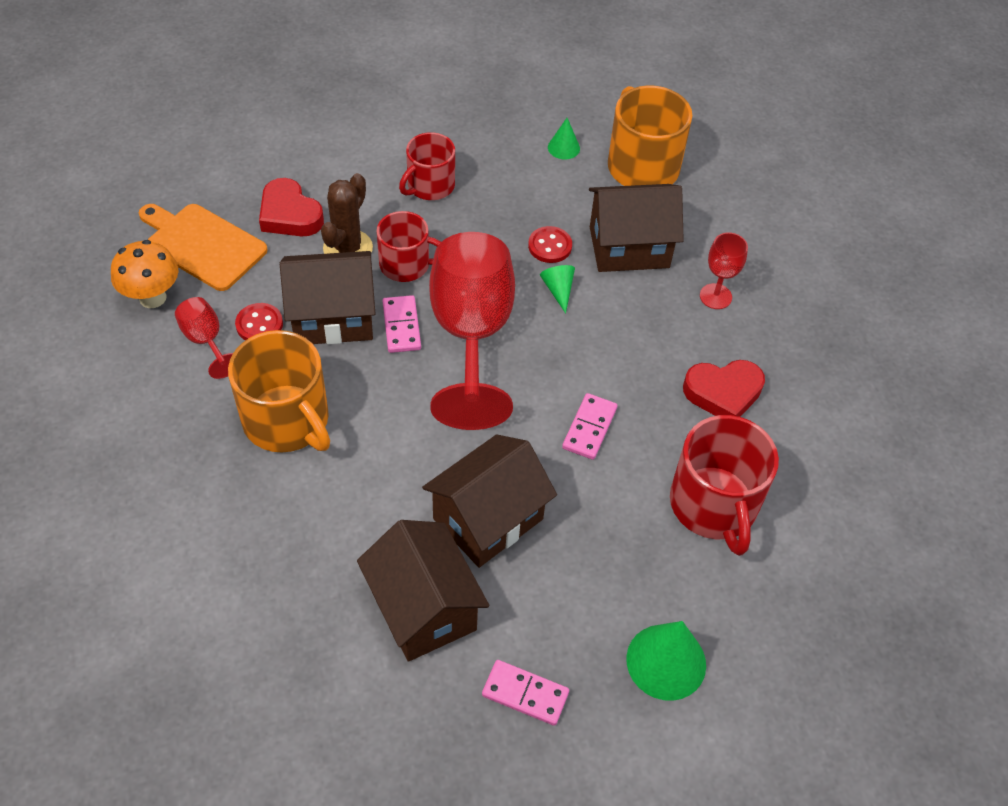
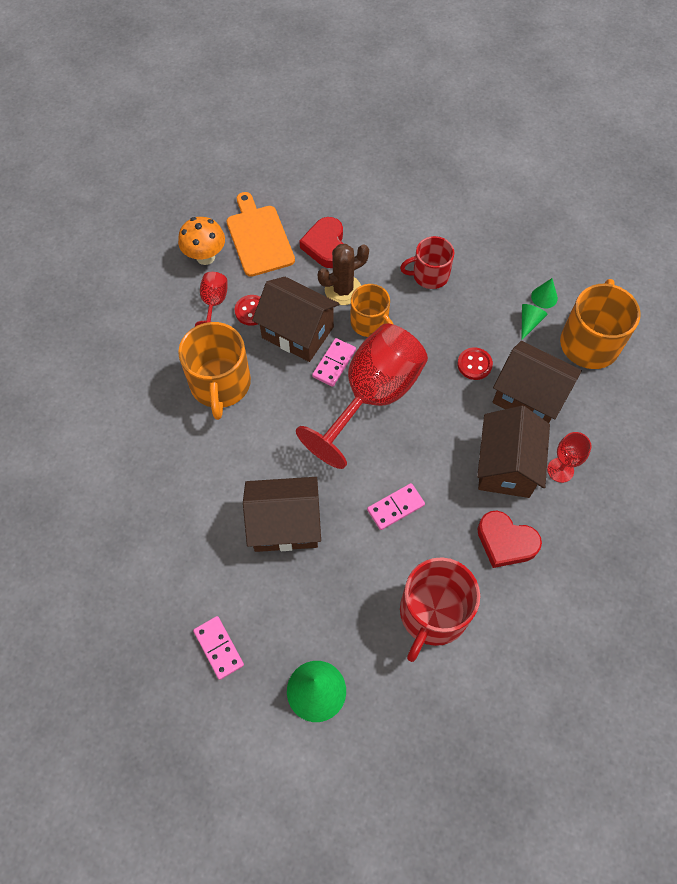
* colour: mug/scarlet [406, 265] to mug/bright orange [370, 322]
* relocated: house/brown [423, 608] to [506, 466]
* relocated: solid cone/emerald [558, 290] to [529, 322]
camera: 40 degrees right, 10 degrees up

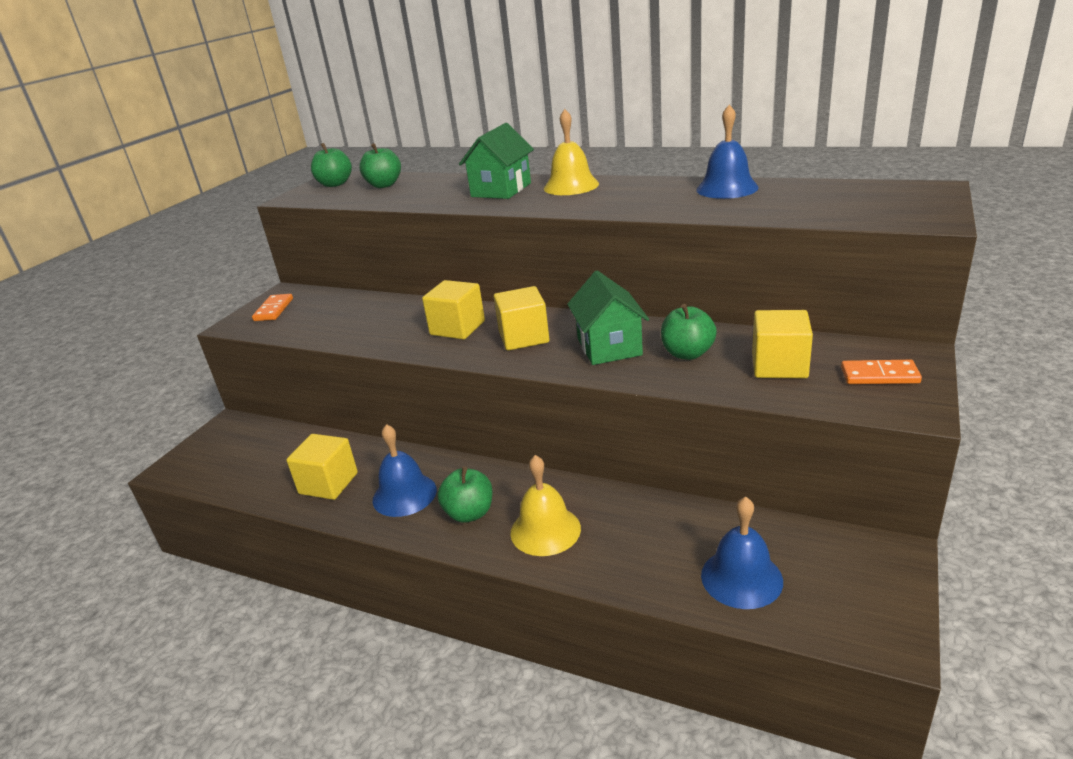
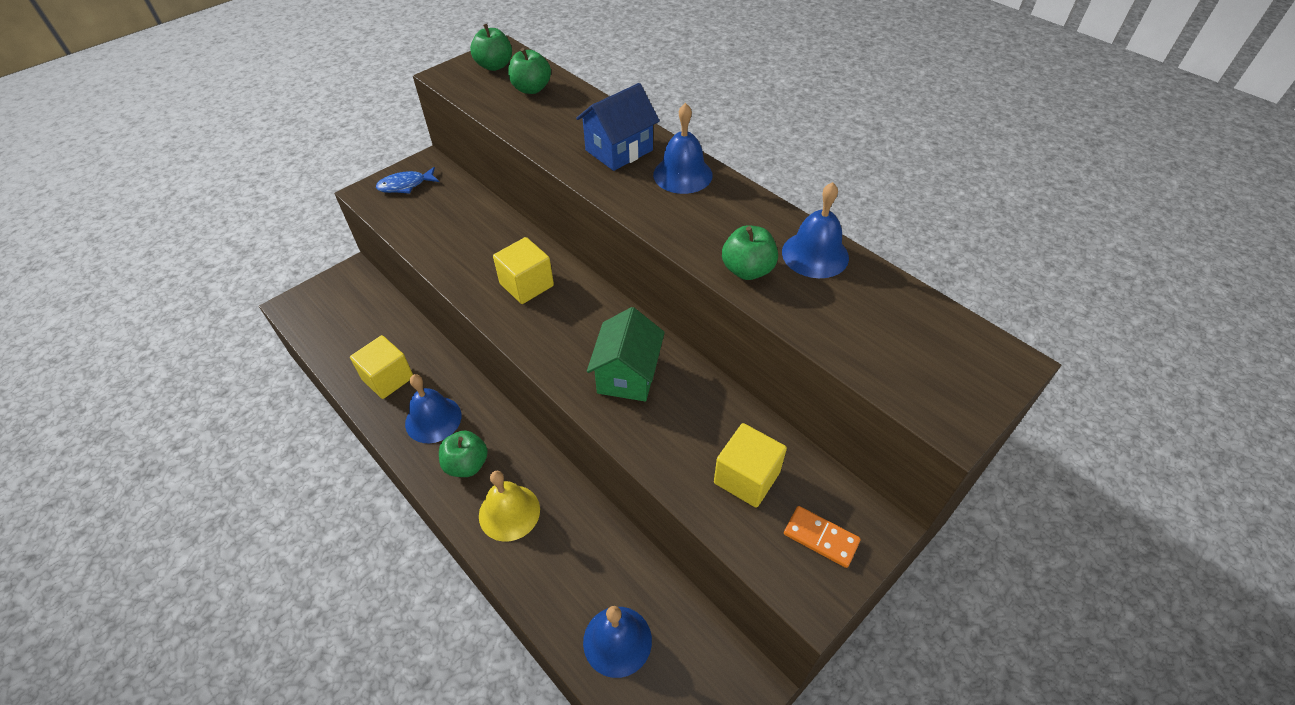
* exchanged: domino piece/bright orange [274, 310] to fish/blue [405, 185]
* colour: house/emerald [501, 190] to house/blue [619, 150]
* colour: school bell/yellow [571, 186] to school bell/blue [682, 174]
* relocated: toy apple/emerald [687, 353] to [747, 270]
* missing: solid cube/yellow [524, 337]
camera: 20 degrees right, 20 degrees up

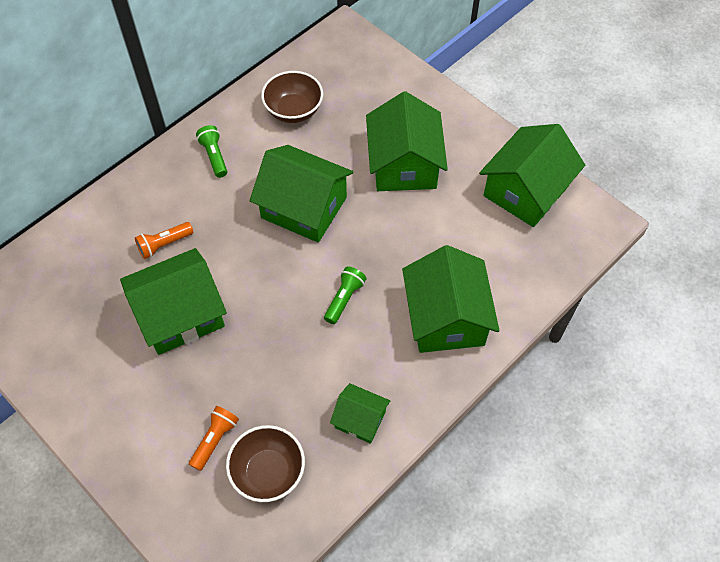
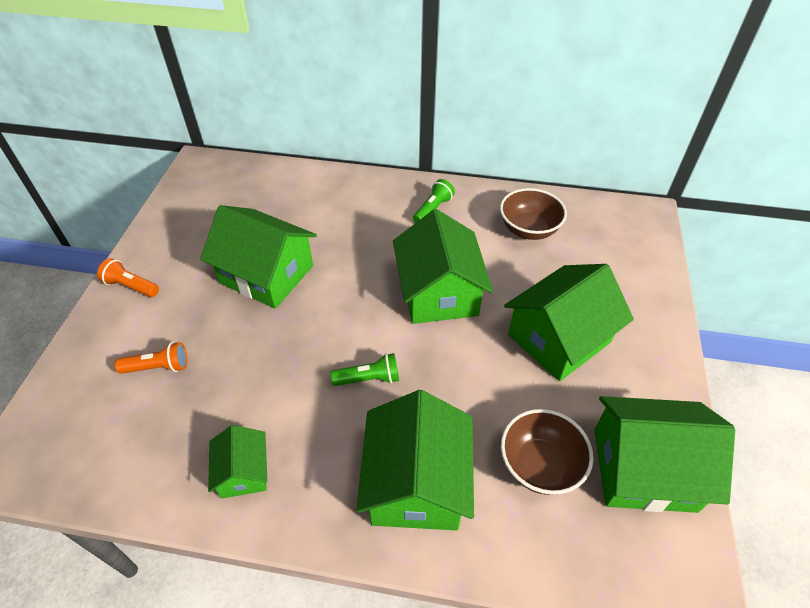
* relocated: torch/bright orange [164, 244] to [131, 286]
* spun: house/emerald [446, 318] = [416, 483] 45 degrees counterclockwise
* relocated: serving bowl/brown [268, 472] to [540, 465]
camera: 55 degrees right, 10 degrees down

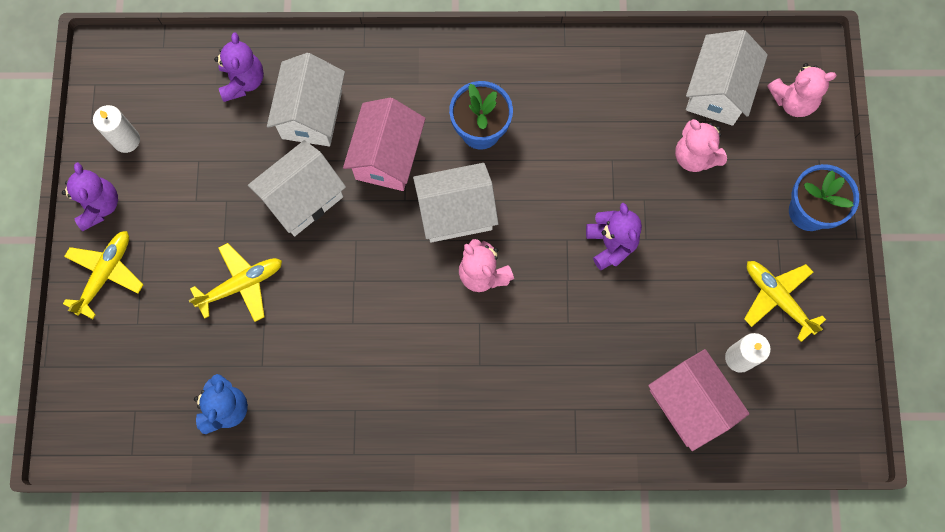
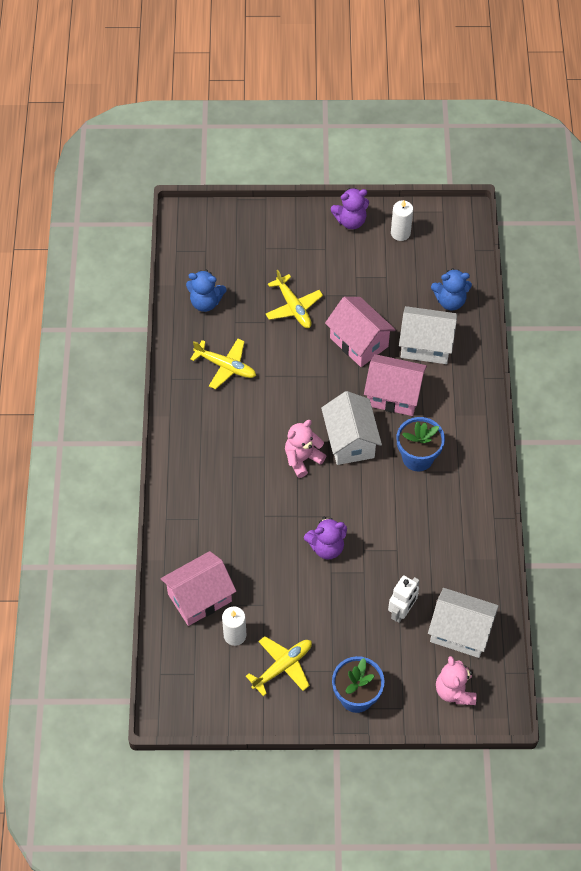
* relocated: aeroplane/yellow [105, 274] to [225, 366]
* colour: house/pure white [303, 198] to house/pink [359, 342]
* exchanged: teddy bear/pink [695, 156] to robot/pure white [402, 611]
* colour: teddy bear/royal purple [243, 81] to teddy bear/blue [450, 301]
camera: 90 degrees right, 15 degrees down

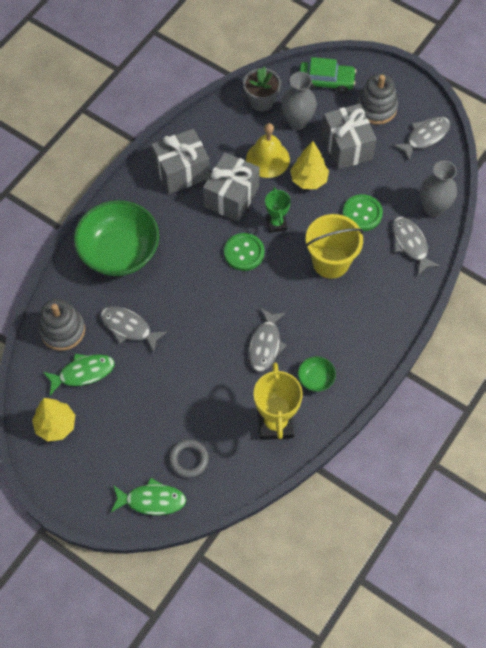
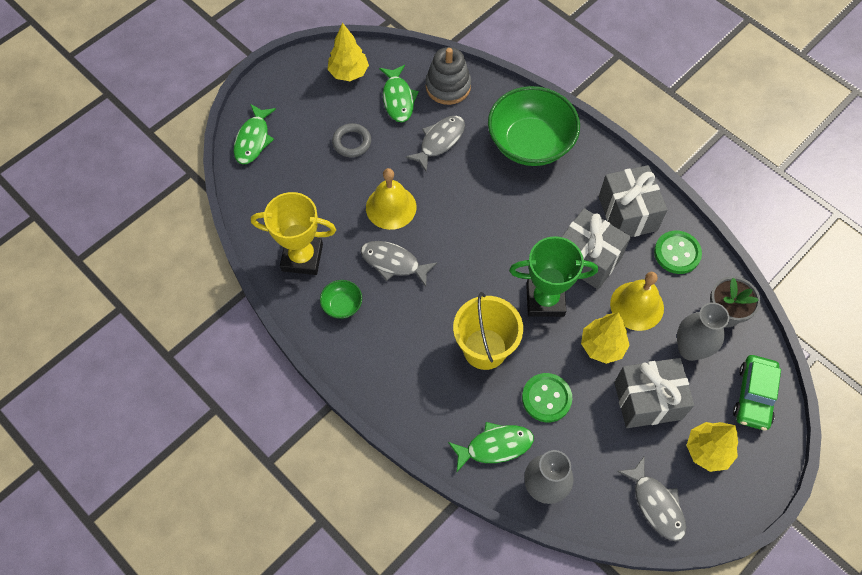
* relocated: hoop/gray [189, 459] to [352, 142]
* appeared: school bell/yellow [391, 207]
* colour: fish/gray [410, 244] to fish/emerald [495, 446]
* size: prize cup/emerald [276, 223] = [545, 300] x1.70
* relocated: sewing button/emerald [244, 253] to [677, 253]
* exchanged: ring stacker/gray [376, 108] to fir tree/yellow [707, 451]
camera: 100 degrees right, 0 degrees up

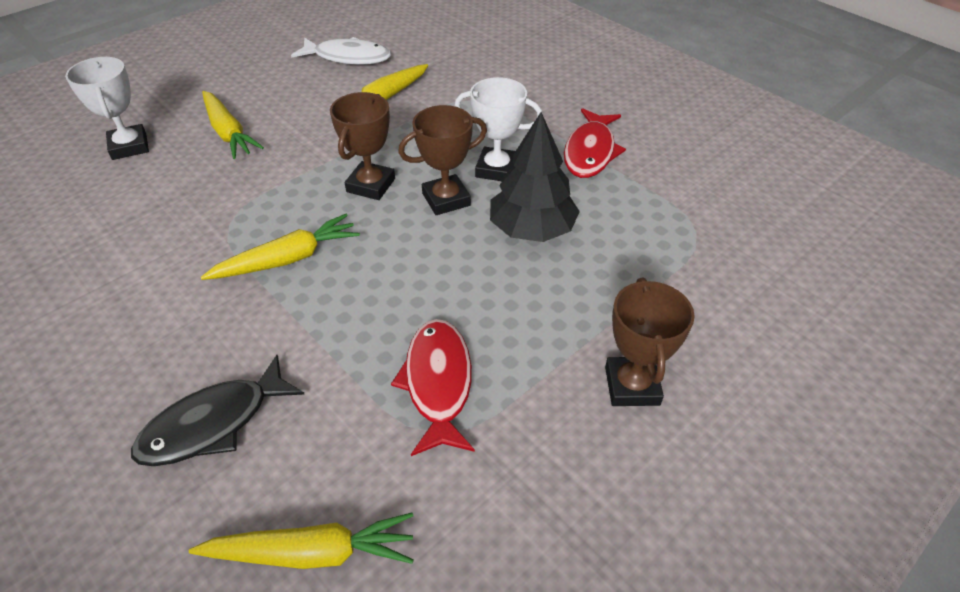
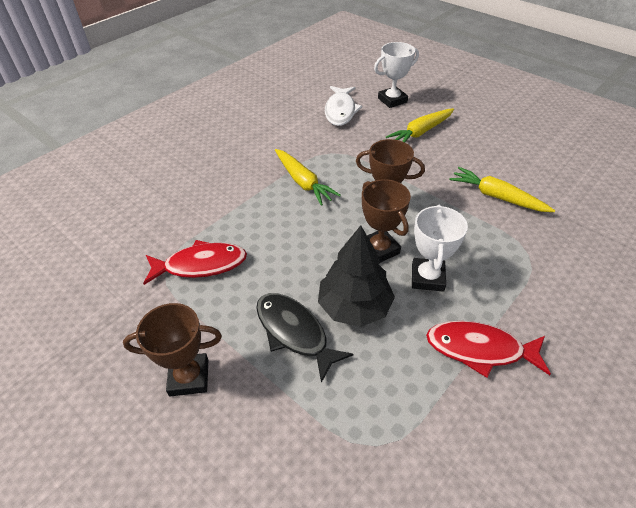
* relocated: fish/jet-black [213, 424] to [294, 332]
* relocated: fish/pure white [348, 57] to [340, 111]
* missing: carrot/yellow [312, 553]
camera: 85 degrees right, 0 degrees up

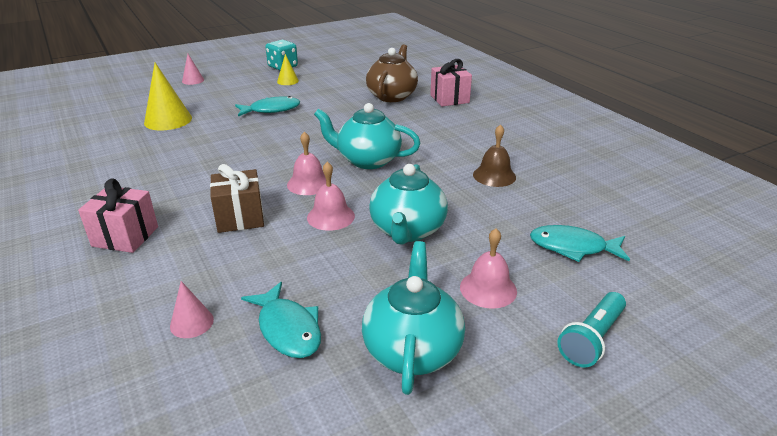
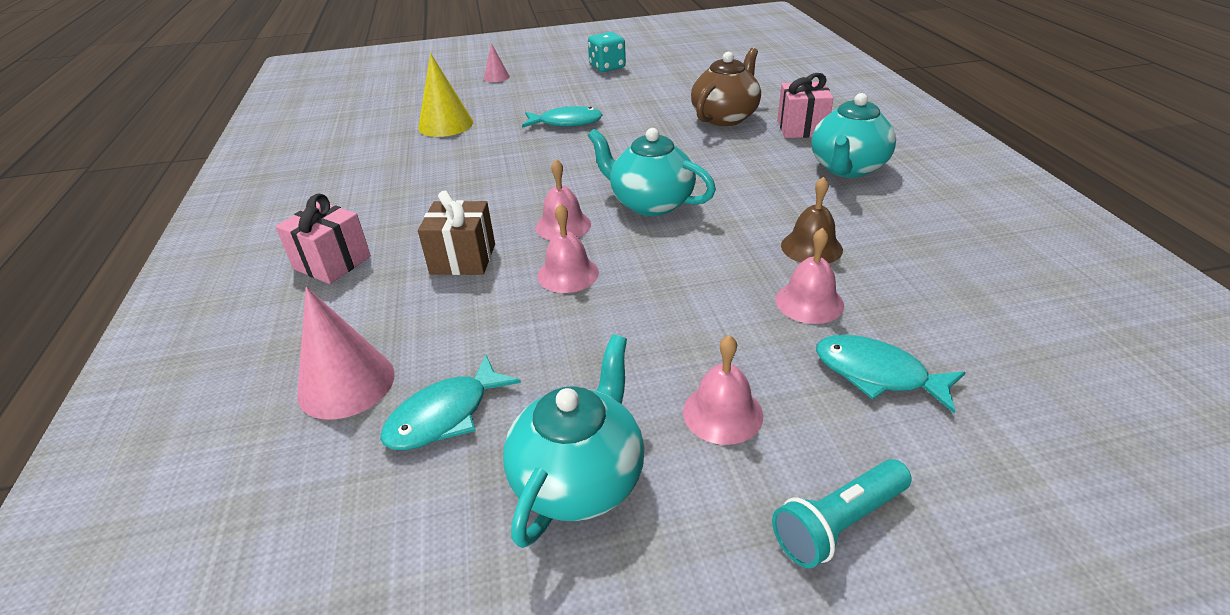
* size: solid cone/pink [191, 322] = [346, 383] x1.84
* spun: fish/aqua [288, 329] = [445, 415] 60 degrees clockwise
* appeared: school bell/pink [809, 302]
* relocated: china teapot/aqua [407, 230] to [847, 168]
* missing: solid cone/yellow [288, 81]
camera: 20 degrees right, 5 degrees up

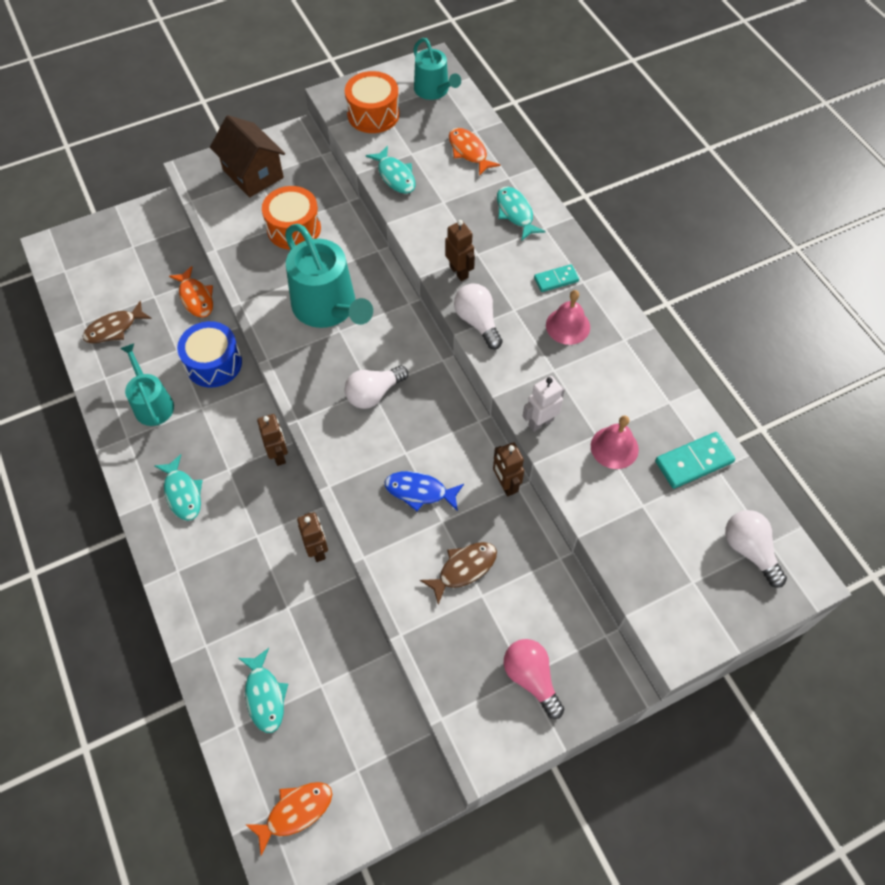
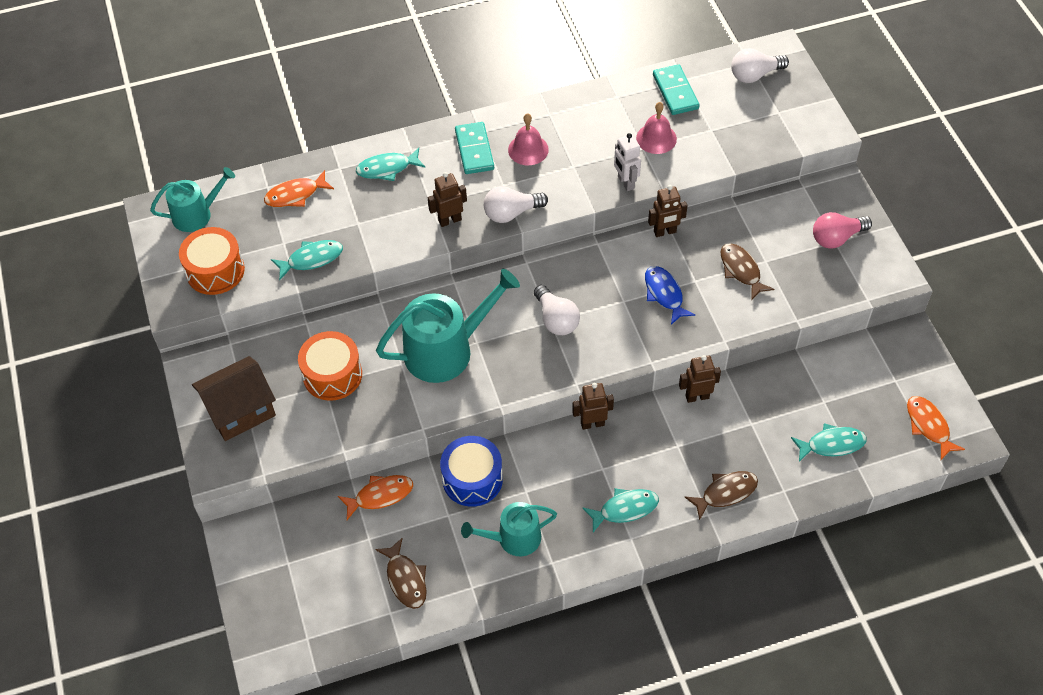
* size: domino piece/aqua [556, 279] = [474, 150] x1.56
* spun: fish/blue [419, 491] = [664, 294] 135 degrees clockwise
* appeared: fish/brown [725, 493]
camera: 80 degrees left, 5 degrees down

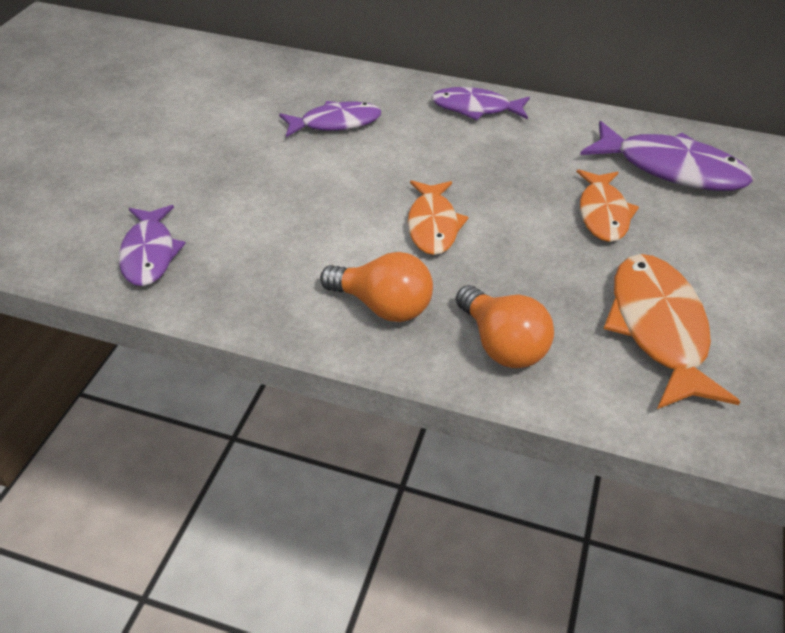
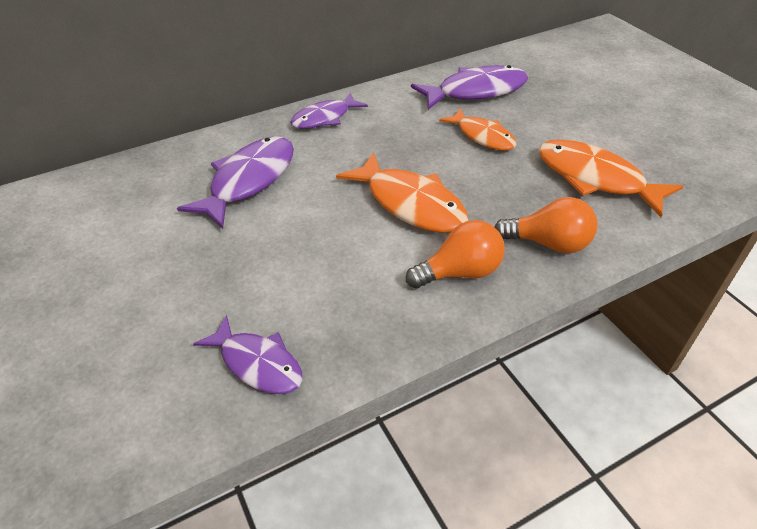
* size: fish/royal purple [335, 123] = [249, 181] x1.53
* size: fish/bright orange [433, 225] = [410, 204] x1.53
camera: 45 degrees left, 0 degrees up

